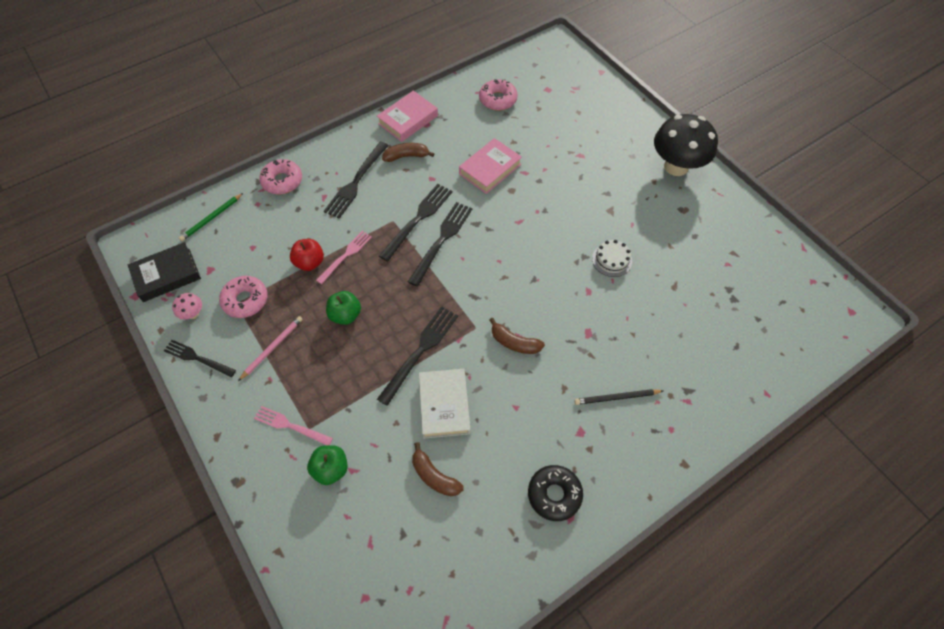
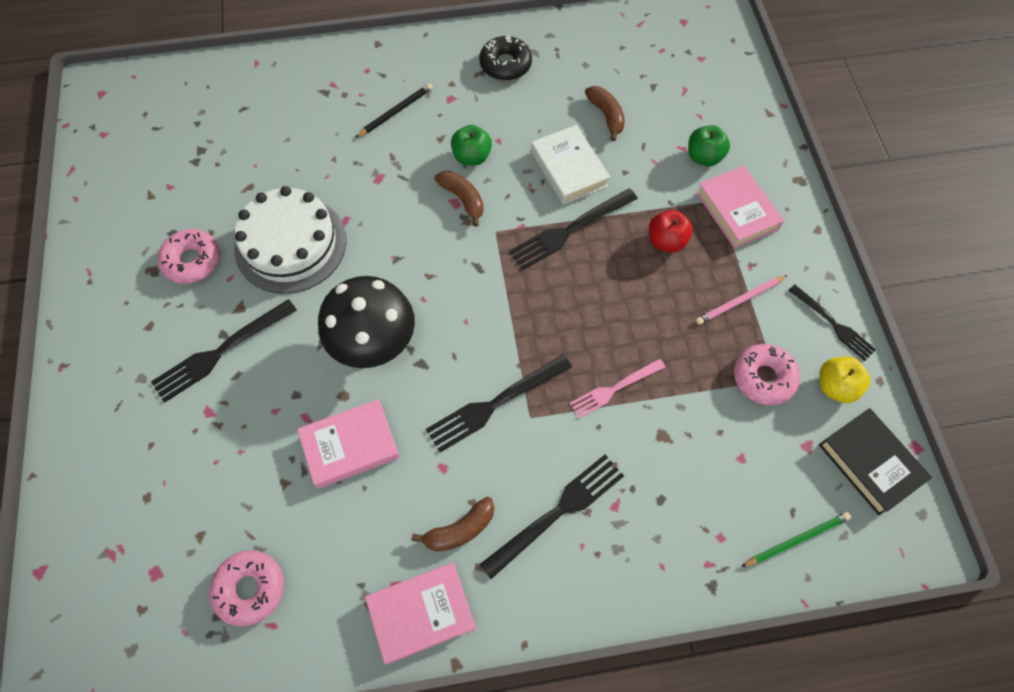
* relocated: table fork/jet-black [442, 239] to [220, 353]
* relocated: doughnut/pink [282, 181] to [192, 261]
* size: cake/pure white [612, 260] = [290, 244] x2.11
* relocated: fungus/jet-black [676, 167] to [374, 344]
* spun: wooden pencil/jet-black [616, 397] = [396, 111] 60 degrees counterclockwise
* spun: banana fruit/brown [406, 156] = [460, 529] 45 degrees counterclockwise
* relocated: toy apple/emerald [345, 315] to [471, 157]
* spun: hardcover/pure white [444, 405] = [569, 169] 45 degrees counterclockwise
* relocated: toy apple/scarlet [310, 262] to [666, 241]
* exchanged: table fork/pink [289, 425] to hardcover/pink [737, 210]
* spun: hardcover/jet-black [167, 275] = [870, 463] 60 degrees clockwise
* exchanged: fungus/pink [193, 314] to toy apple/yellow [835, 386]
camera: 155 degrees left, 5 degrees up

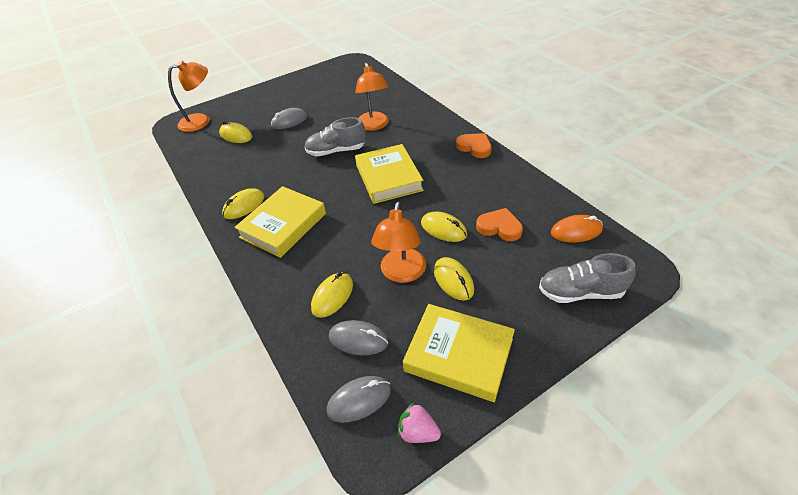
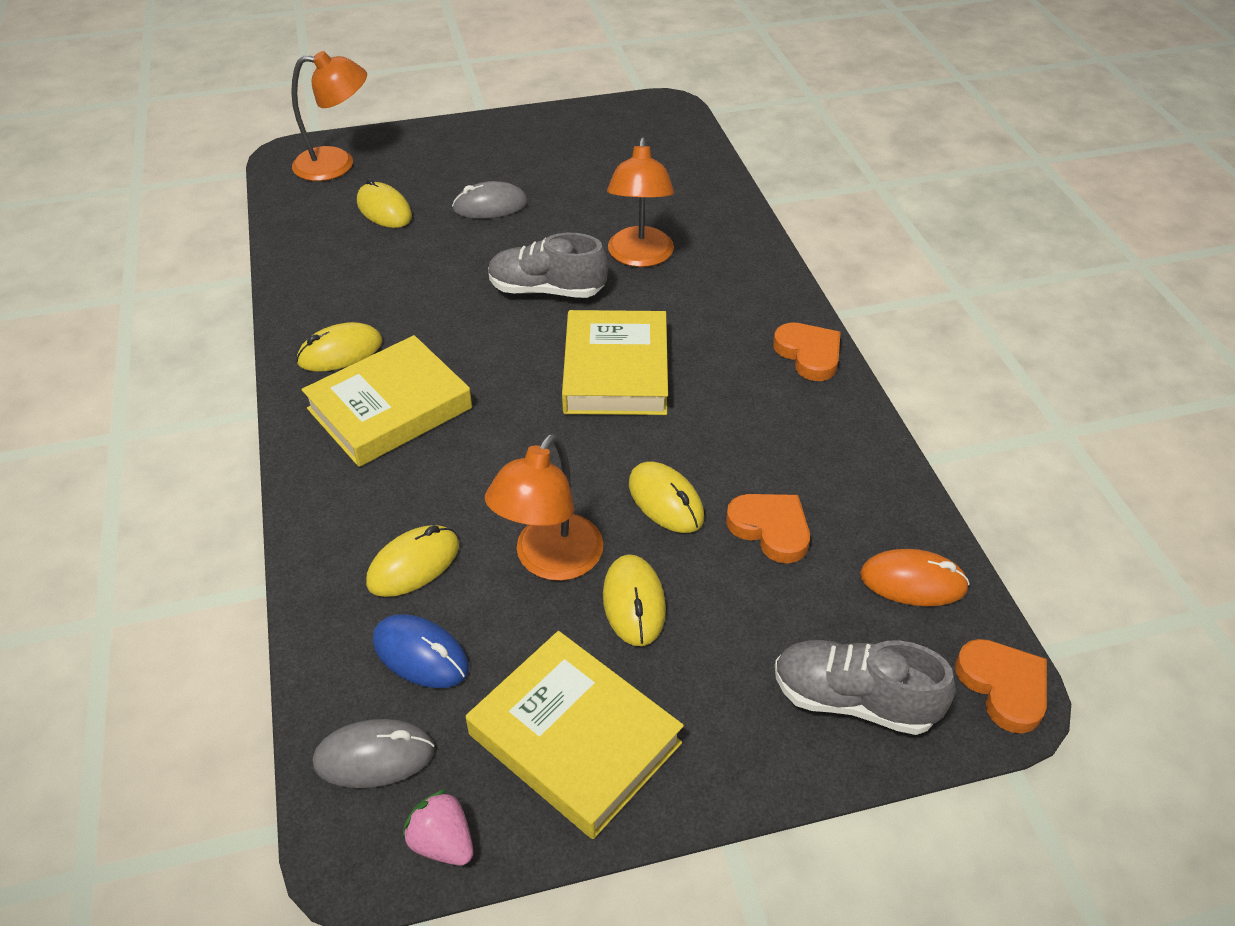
* colour: PC mouse/gray [358, 339] to PC mouse/blue [421, 654]
* appeared: heart shape/bright orange [1003, 687]
camera: 15 degrees right, 0 degrees up

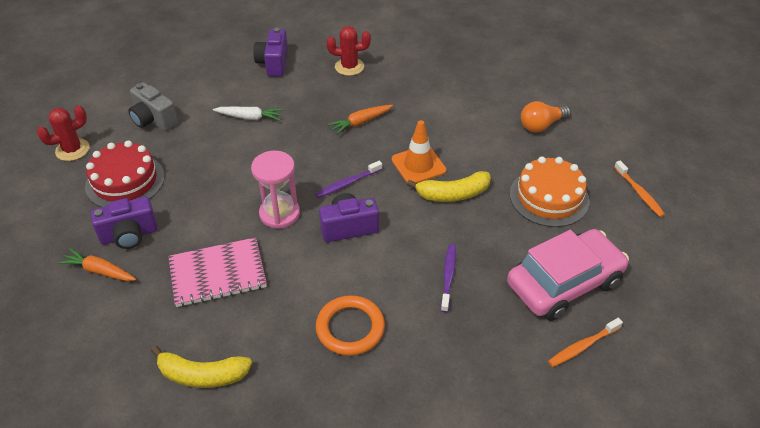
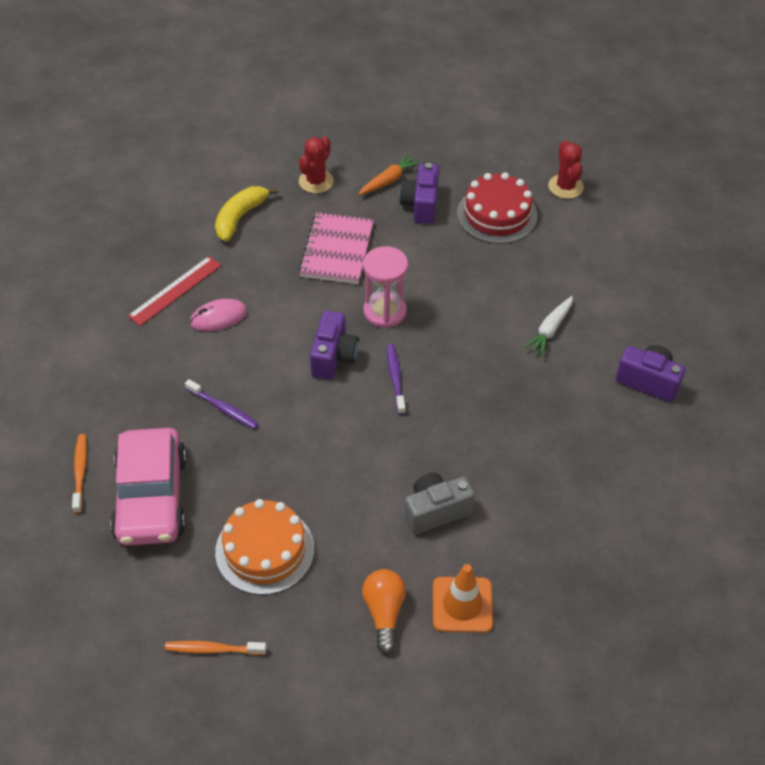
* appeared: ruler/scarlet [175, 290]
* exchanged: hoop/bright orange [350, 328] to PC mouse/pink [219, 317]
* relocated: prickly plant/scarlet [349, 67] to [316, 181]
* relocated: compact camera/gray [153, 120] to [436, 511]
* relocated: safety cone/bright orange [418, 165] to [462, 605]
* missing: carrot/bright orange [360, 122]
* missing: banana fruit/yellow [453, 194]
camera: 115 degrees right, 5 degrees up

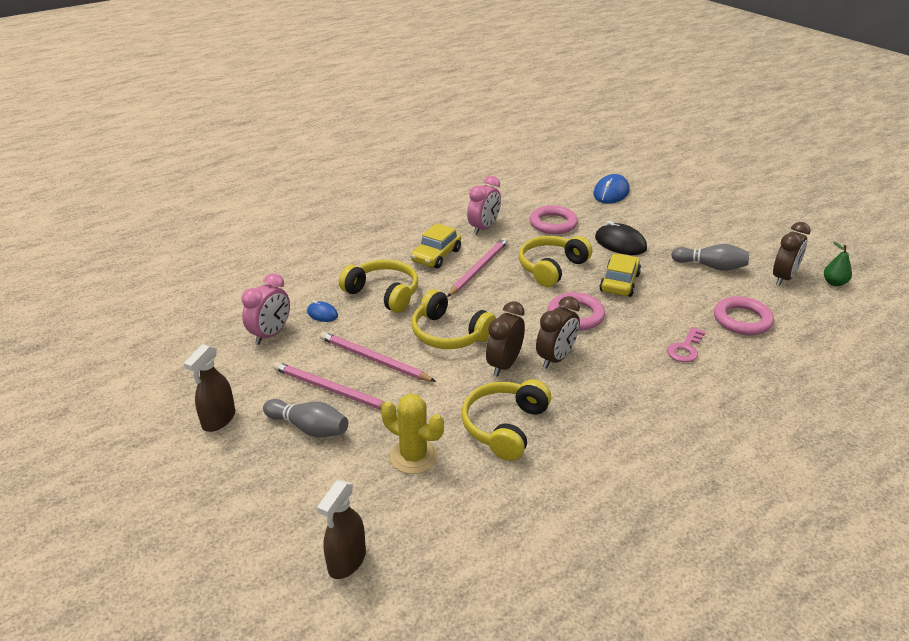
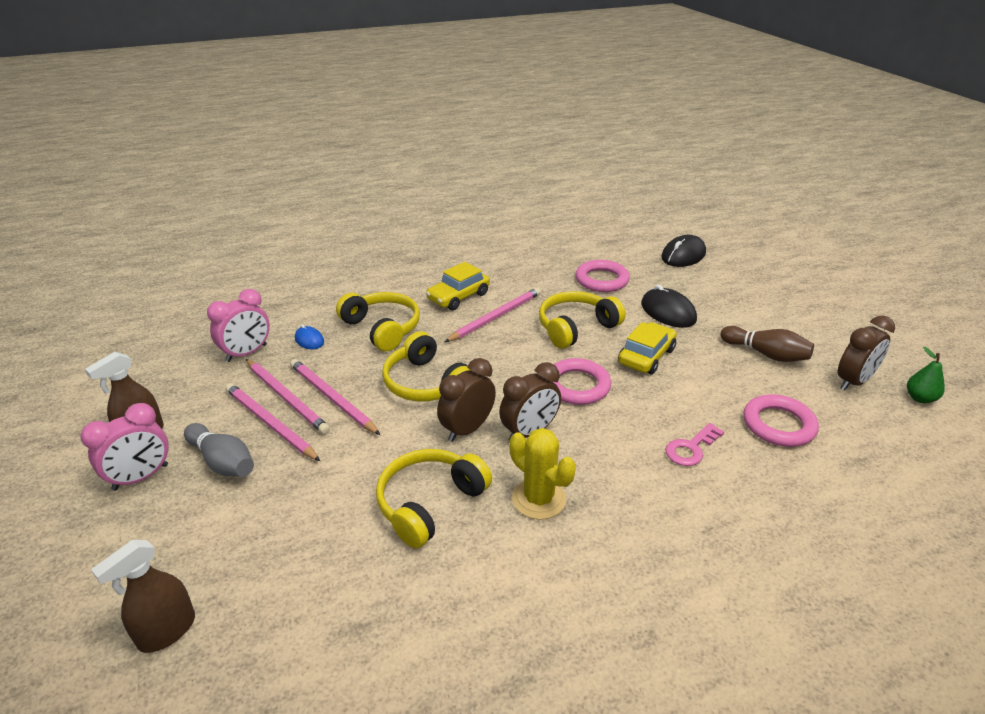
* relocated: alarm clock/pink [483, 228] to [141, 477]
* appeared: wooden pencil/pink [286, 398]
* relocated: prickly plant/yellow [413, 456] to [538, 499]
* colour: PC mouse/blue [611, 193] to PC mouse/jet-black [683, 255]
* colour: skittle/gray [711, 266] to skittle/brown [766, 354]
camera: 15 degrees right, 0 degrees up

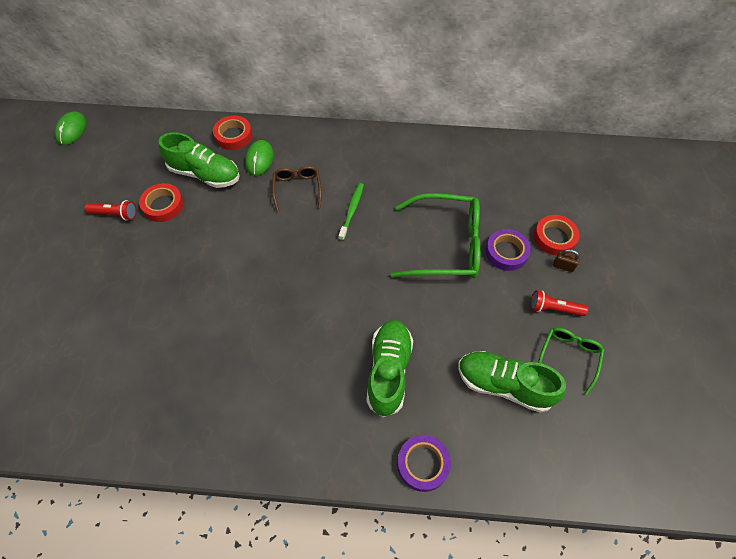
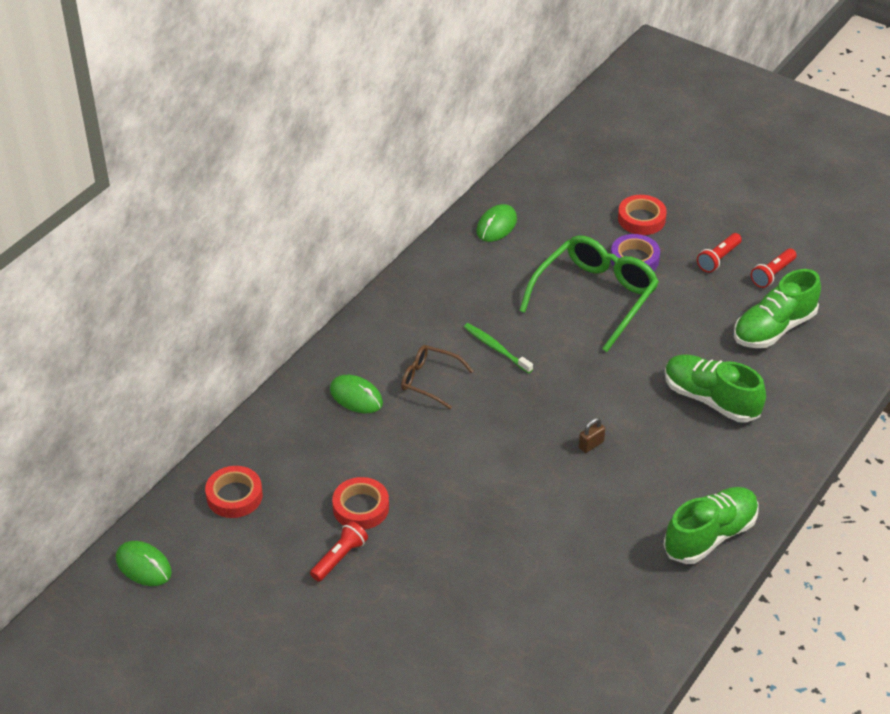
* relocated: tape/scarlet [233, 136] to [234, 496]
* appeared: PC mouse/emerald [496, 226]
* relocated: lock/brown [563, 266] to [591, 445]
* relocated: sneaker/emerald [205, 174] to [710, 536]
* exchanged: spectacles/emerald [569, 357] to torch/scarlet [772, 274]
* missing: tape/royal purple [423, 464]
camera: 60 degrees left, 15 degrees down

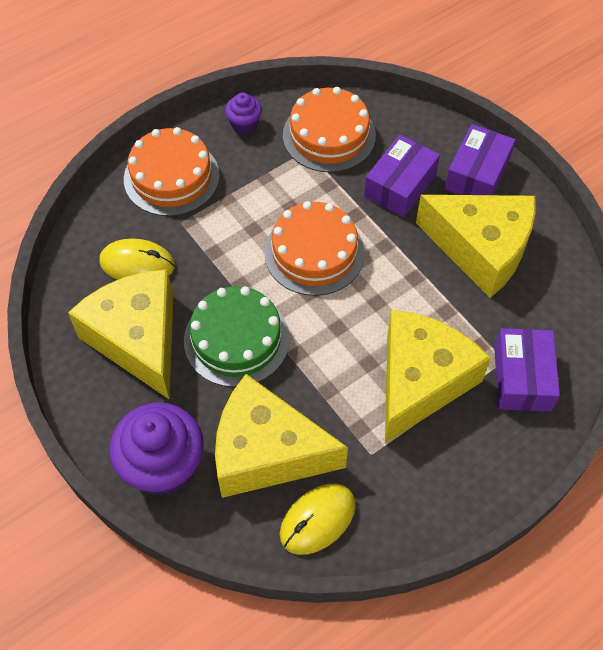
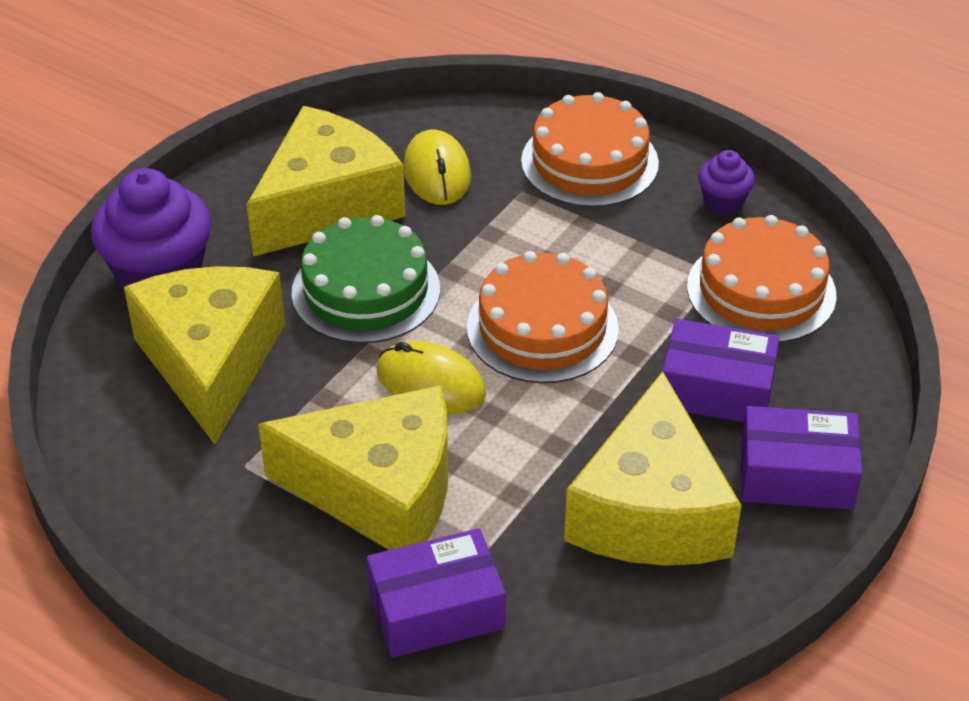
* relocated: PC mouse/yellow [317, 520] to [430, 383]
camera: 70 degrees right, 15 degrees down

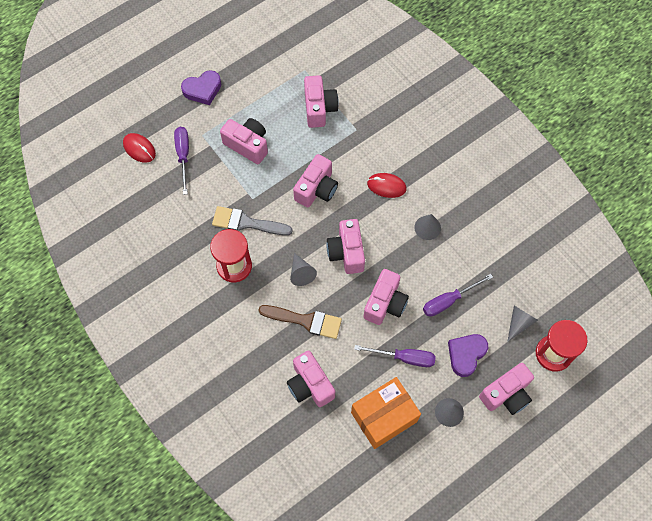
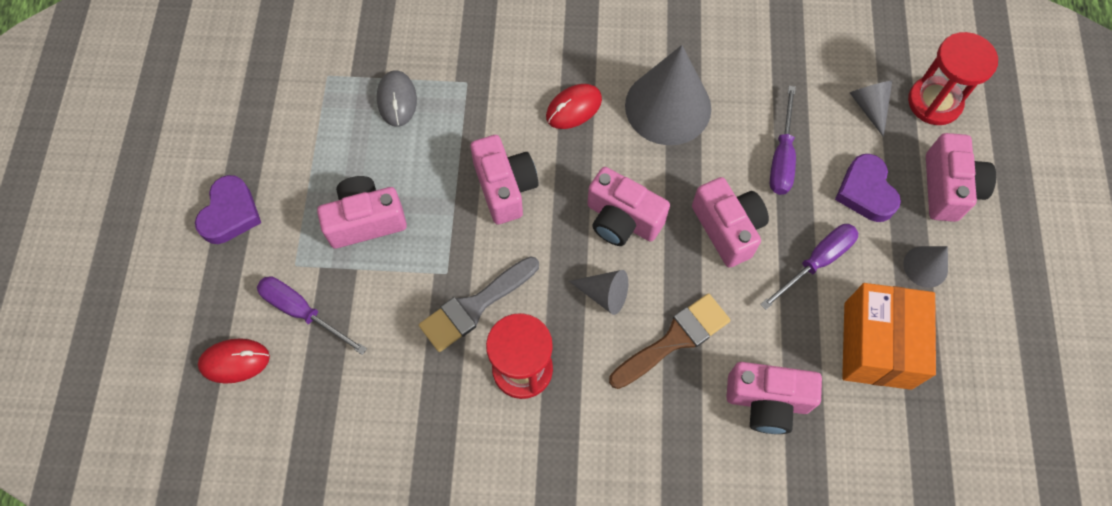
* exchanged: compact camera/pink [319, 108] to PC mouse/gray [397, 100]
* size: solid cone/gray [427, 227] = [668, 107] x2.09
camera: 50 degrees left, 0 degrees up

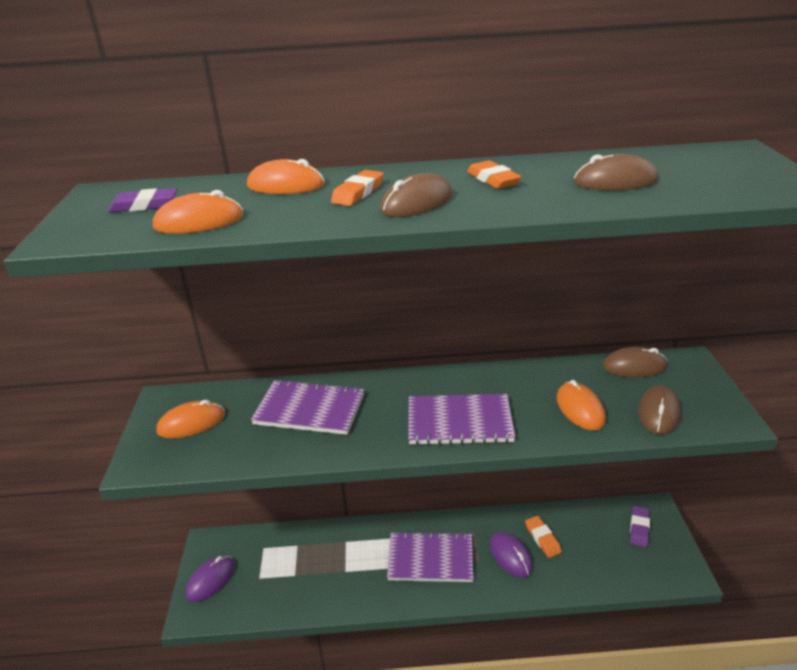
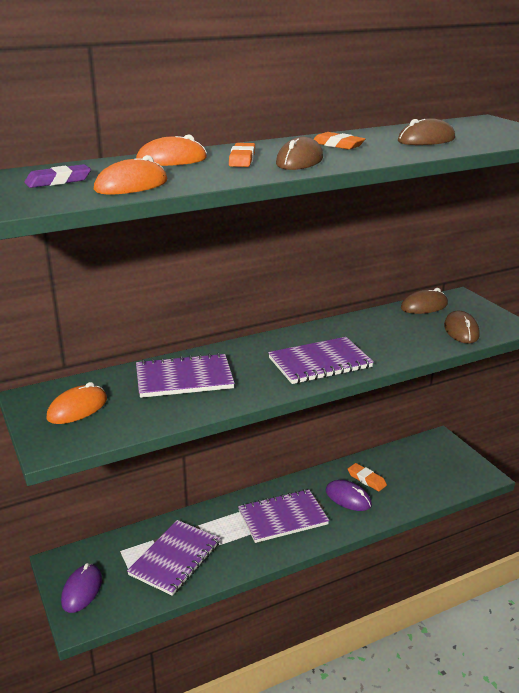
* appeared: notepad/royal purple [175, 558]
* missing: PC mouse/bright orange [580, 409]
* missing: pencil eraser/royal purple [639, 528]
camera: 25 degrees left, 5 degrees down

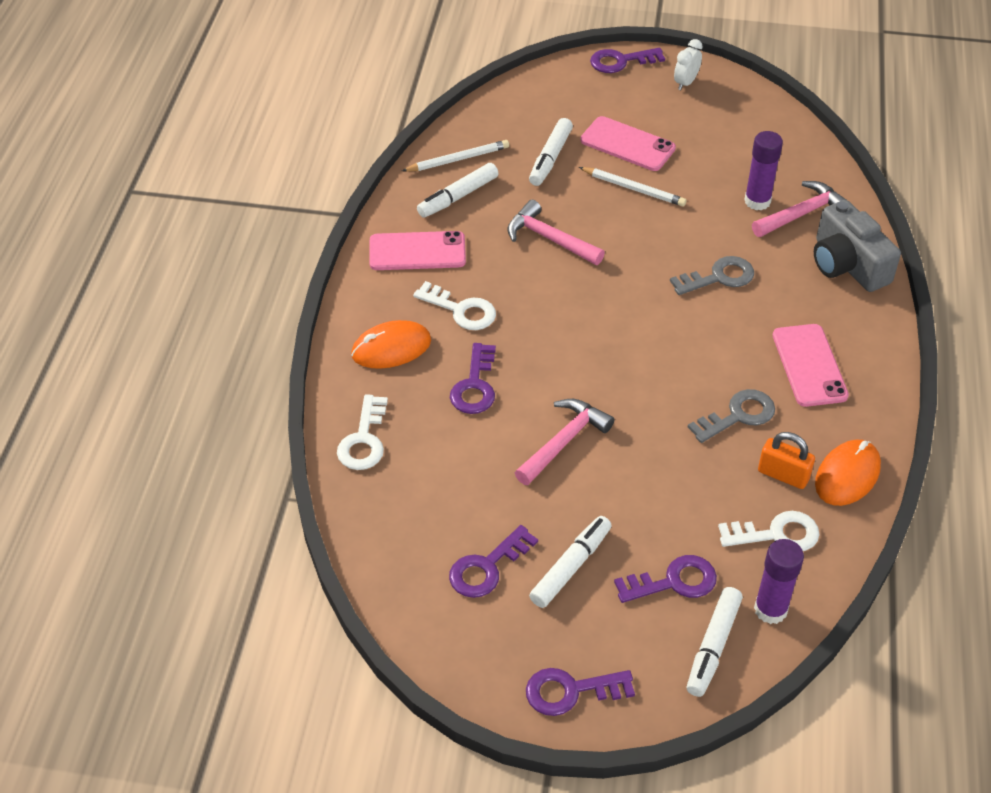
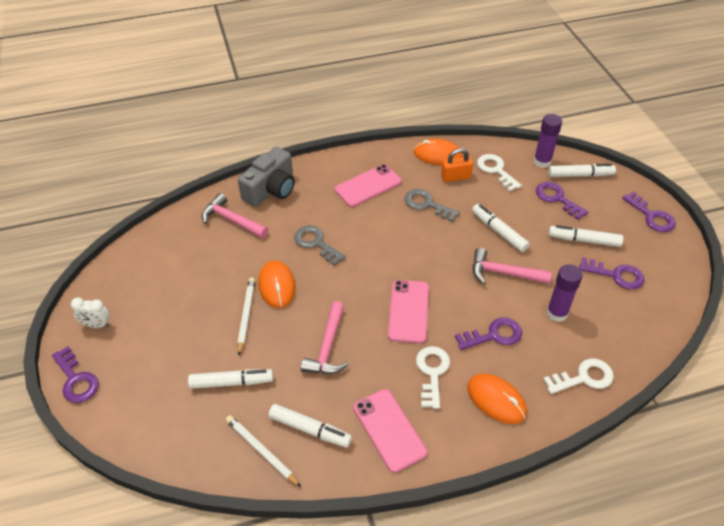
* appeared: PC mouse/bright orange [277, 286]
* relocated: smartphone/pink [627, 144] to [408, 311]
* spun: lock/bright orange [783, 475] = [455, 177] 75 degrees clockwise
* appeared: felt pen/pure white [499, 232]
* relocated: glue stick/royal purple [757, 201] to [557, 313]
camera: 115 degrees left, 0 degrees up

